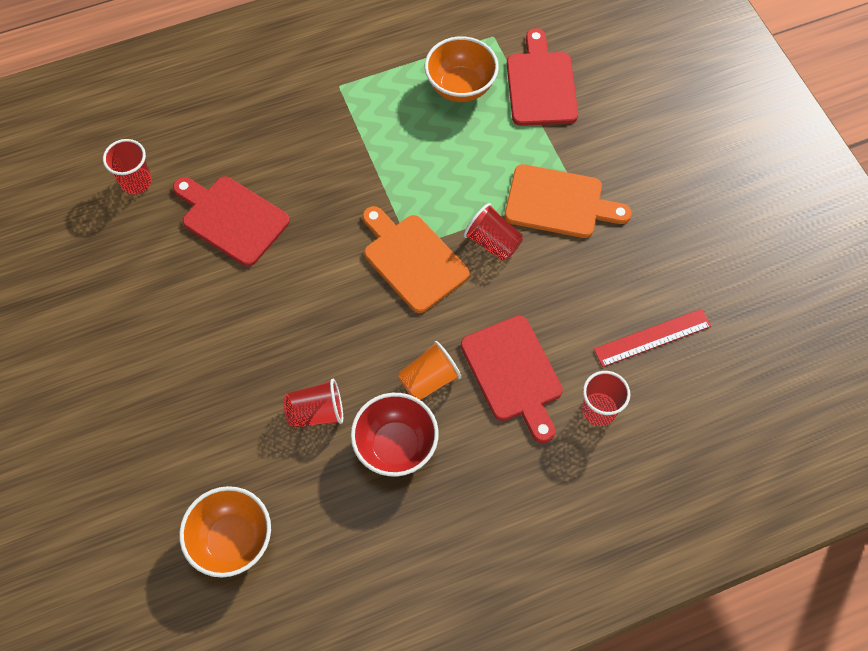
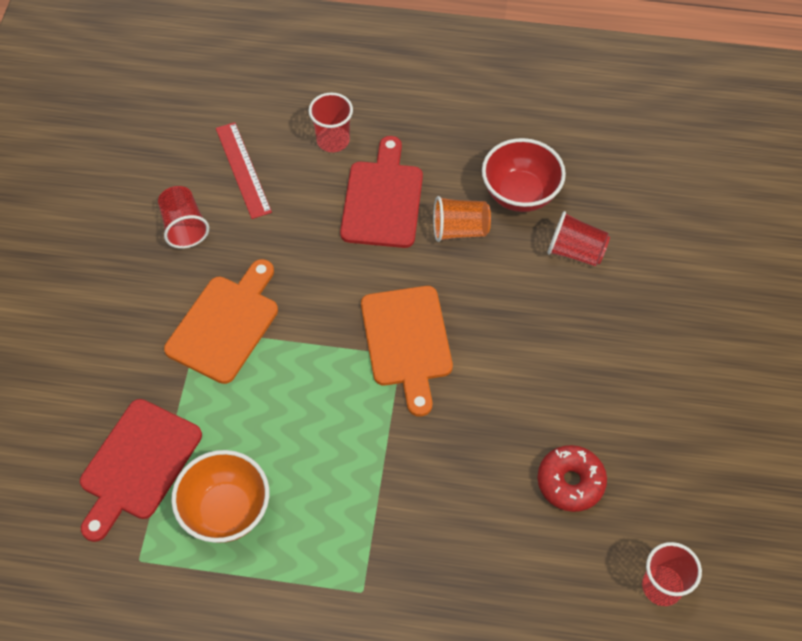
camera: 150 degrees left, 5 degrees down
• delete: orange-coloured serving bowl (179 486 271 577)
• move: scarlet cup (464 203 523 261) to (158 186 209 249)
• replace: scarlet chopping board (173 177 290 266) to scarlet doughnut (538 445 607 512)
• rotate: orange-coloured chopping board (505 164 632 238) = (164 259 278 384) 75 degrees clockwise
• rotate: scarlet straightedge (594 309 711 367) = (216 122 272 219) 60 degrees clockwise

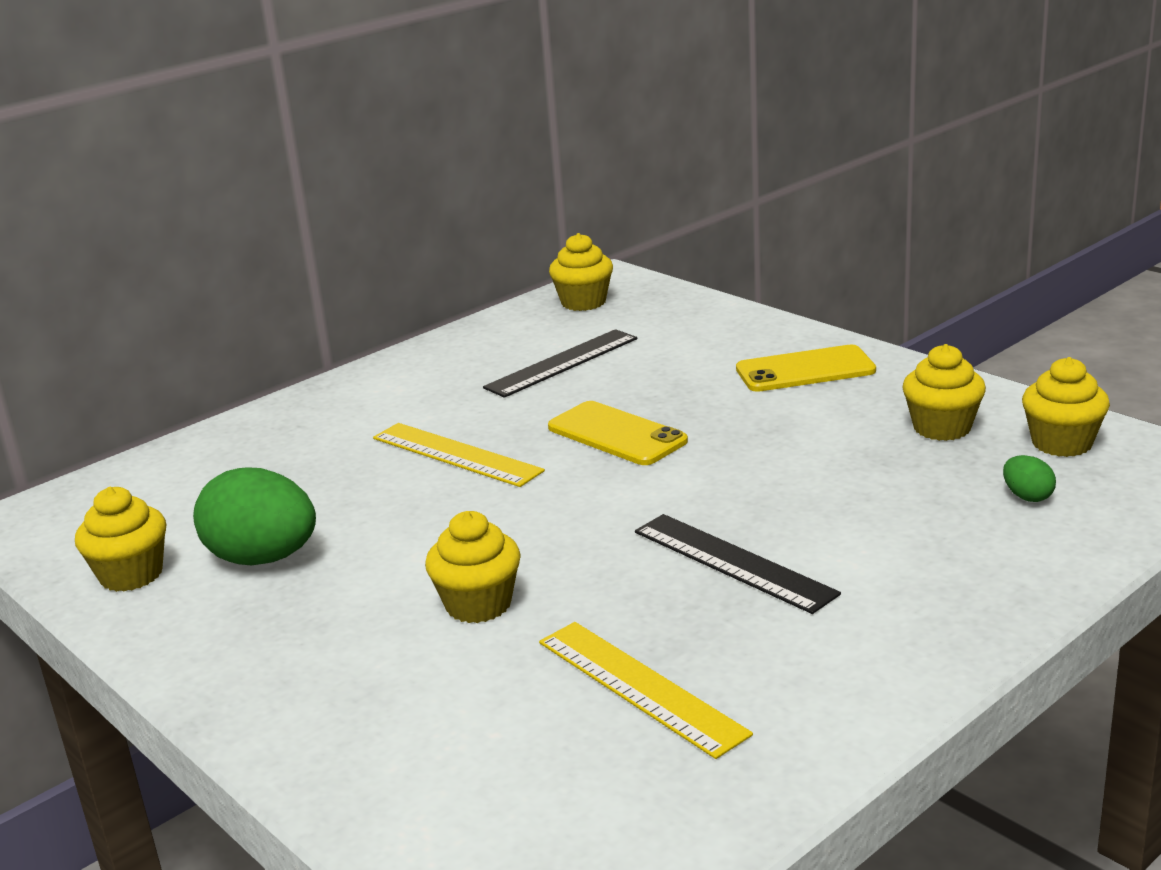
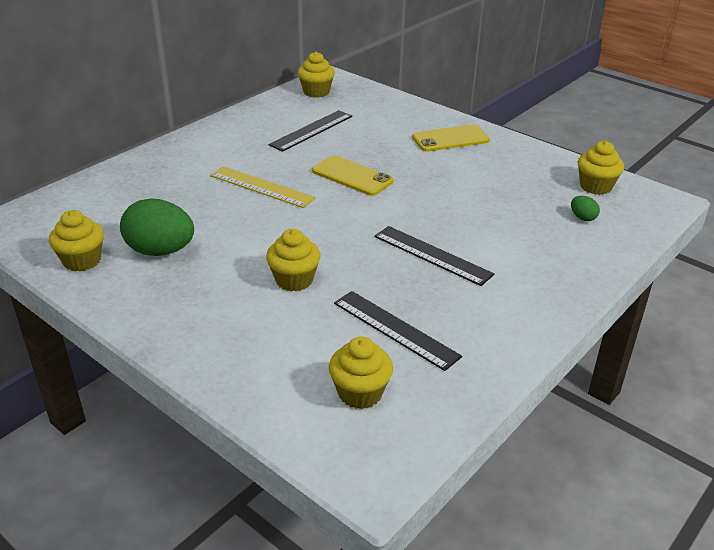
camera: 10 degrees left, 10 degrees up
• move: bright yellow cupcake (902 344 986 441) to (329 336 393 409)
• recolor: bright yellow straightedge (539 622 753 759) to jet-black straightedge (334 291 462 371)

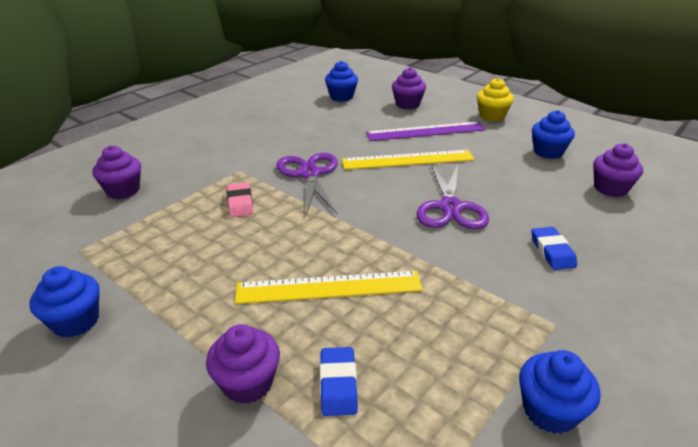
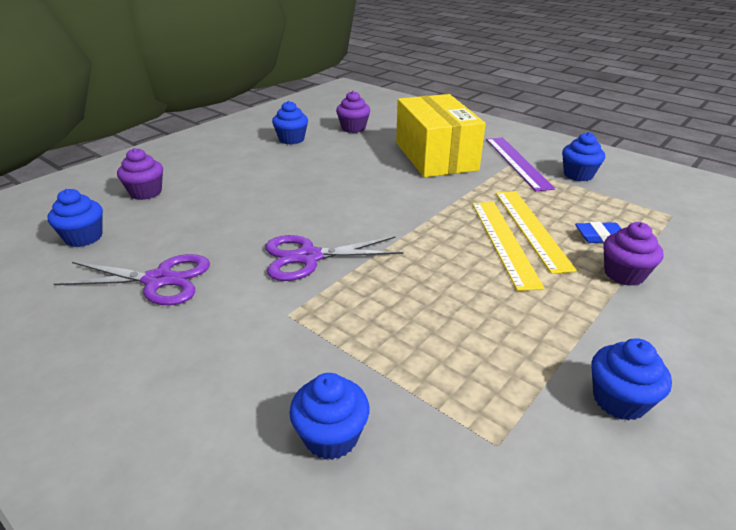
camera: 90 degrees left, 0 degrees up
• delete: rose-pink eraser (226 182 253 217)
• delete: bright yellow cupcake (477 78 514 121)
• move: bright yellow straightedge (342 150 475 170) to (496 191 577 274)
• move: violet straightedge (366 121 486 141) to (486 138 555 191)
• move: violet pair of scissors (417 164 489 229) to (54 254 210 305)
• replace: blue eraser (531 227 577 270) to bright yellow parcel (396 94 486 177)
• recolor: violet cupcake (92 146 141 199) to blue cupcake (289 373 369 460)

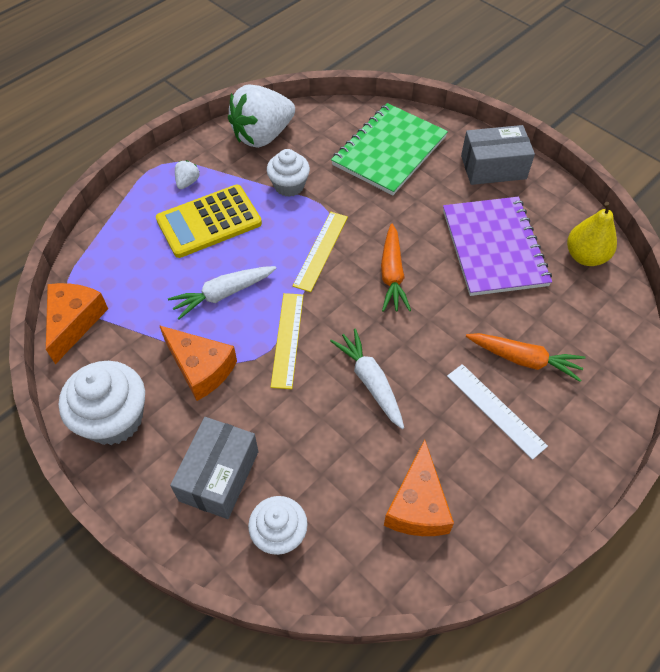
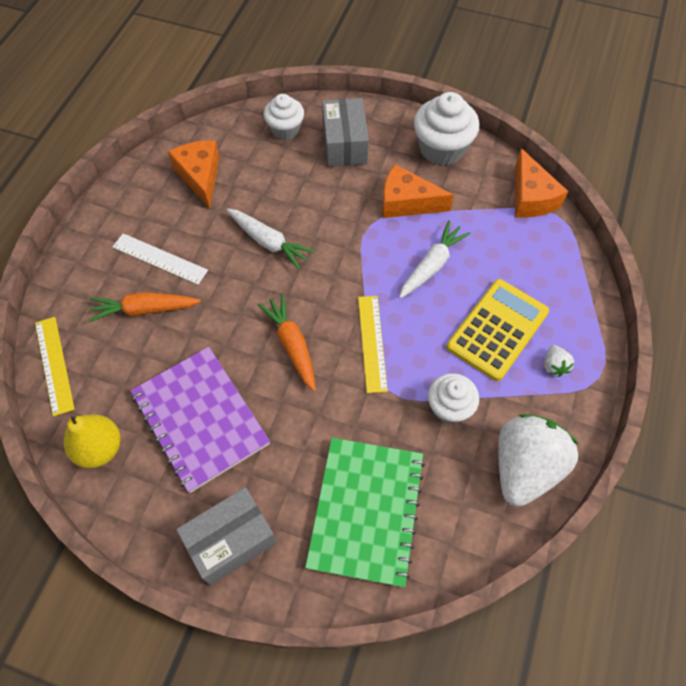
camera: 155 degrees right, 5 degrees up
• move: bright yellow straightedge (271 293 303 389) to (35 317 75 416)

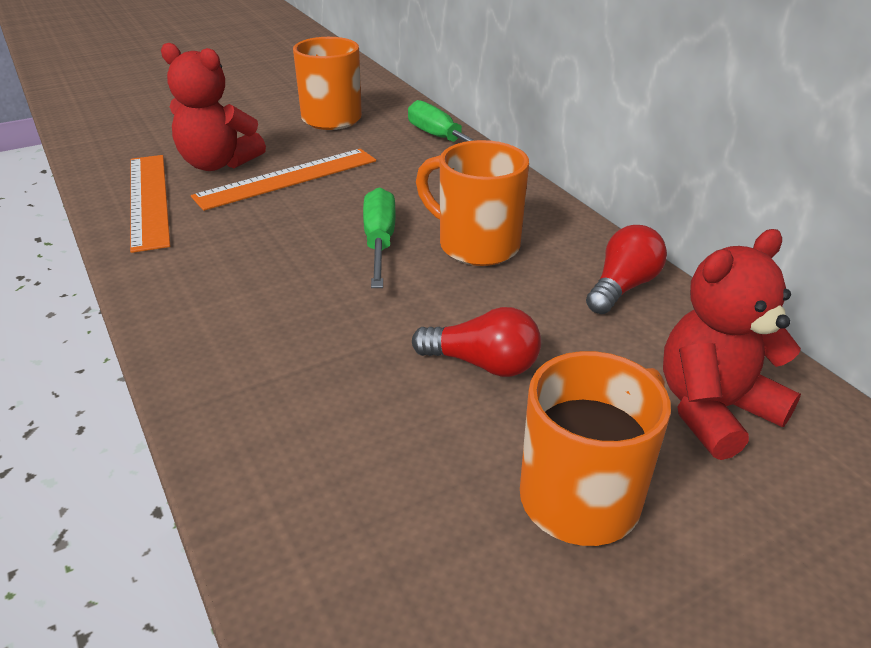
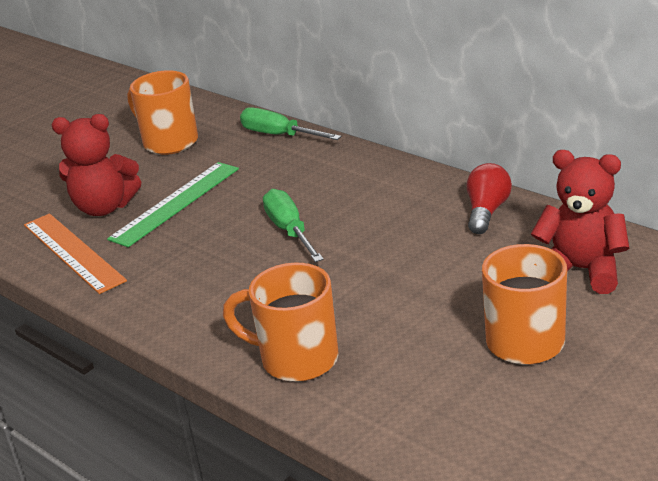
camera: 15 degrees left, 5 degrees down
• delete: scarlet light bulb (412 307 541 377)
• move: orange-coloured coffee mug (416 140 529 266) to (223 263 339 382)
• recolor: orange-coloured straightedge (191 149 376 211) to emerald straightedge (107 162 239 247)
• rotate: scarlet teddy (663 229 801 460) = (531 150 630 294) 75 degrees clockwise

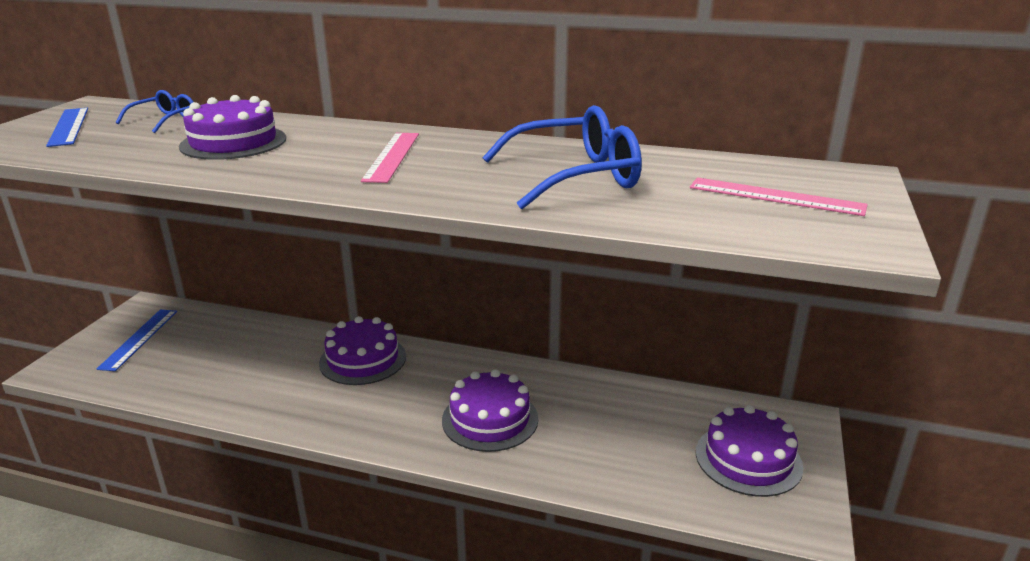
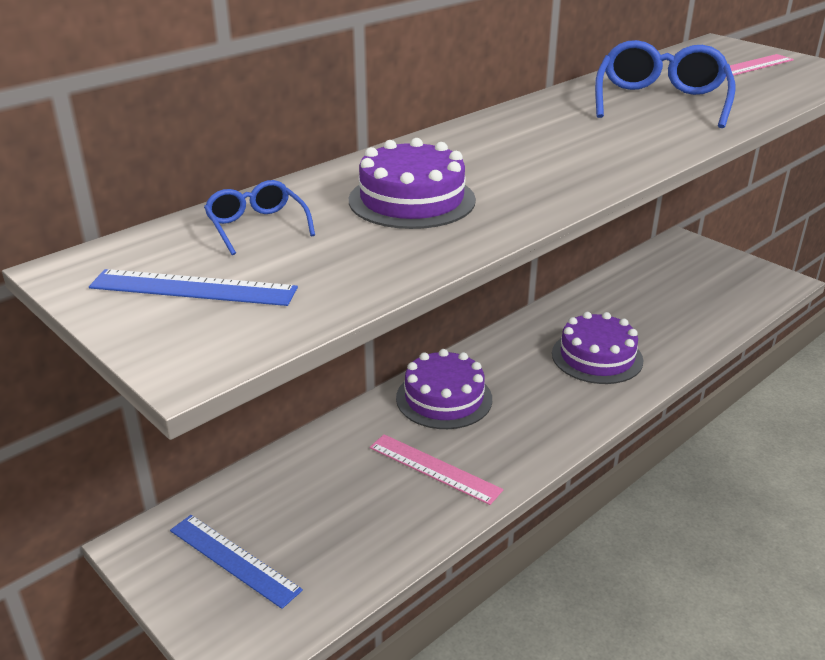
camera: 60 degrees left, 5 degrees up
• delete: violet cake (696 405 803 497)
• move: rose-pink straightedge (361 133 419 183) to (370 434 503 505)

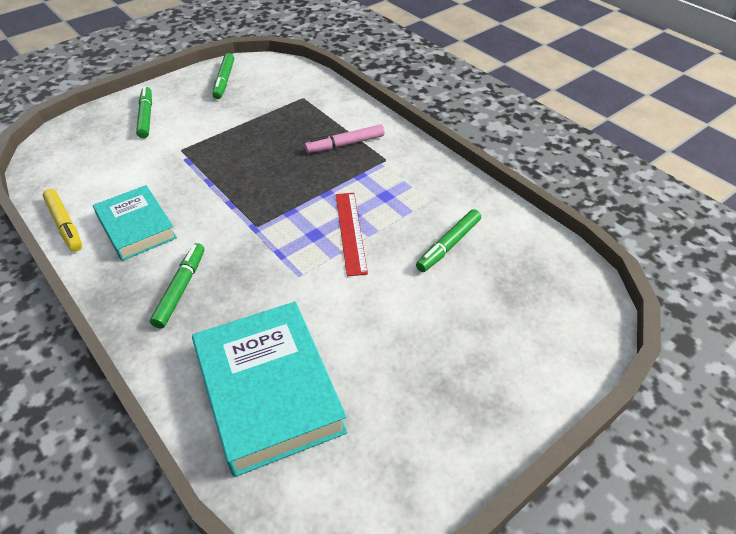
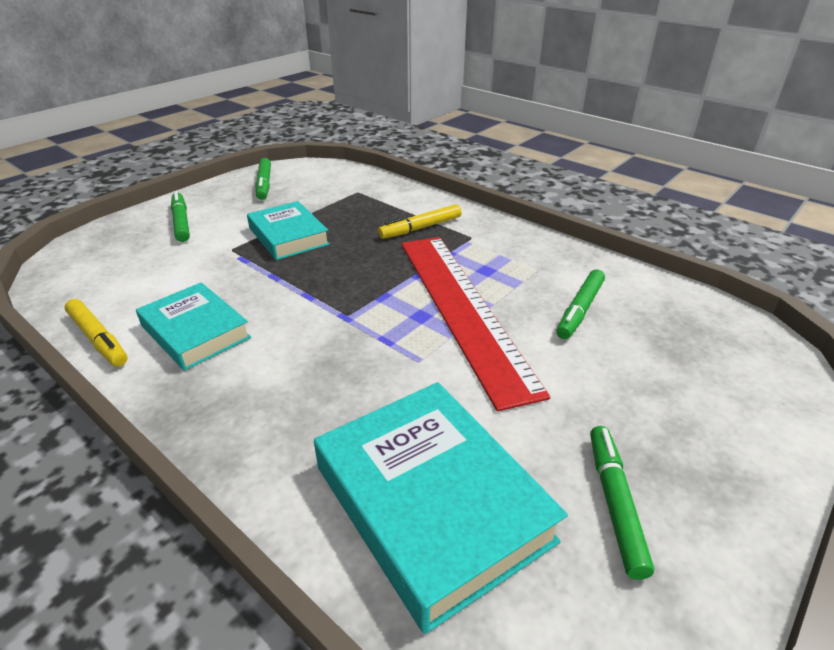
camera: 10 degrees left, 10 degrees down
• insert: aqua hardcover (247 201 330 260)
• move: emerald marker (150 243 205 329) to (590 426 654 580)
• recolor: rose-pink marker (305 125 385 153) to bright yellow marker (378 204 462 239)
• resize: scarlet straightedge (336 193 368 276) = (401 237 550 412) x2.01

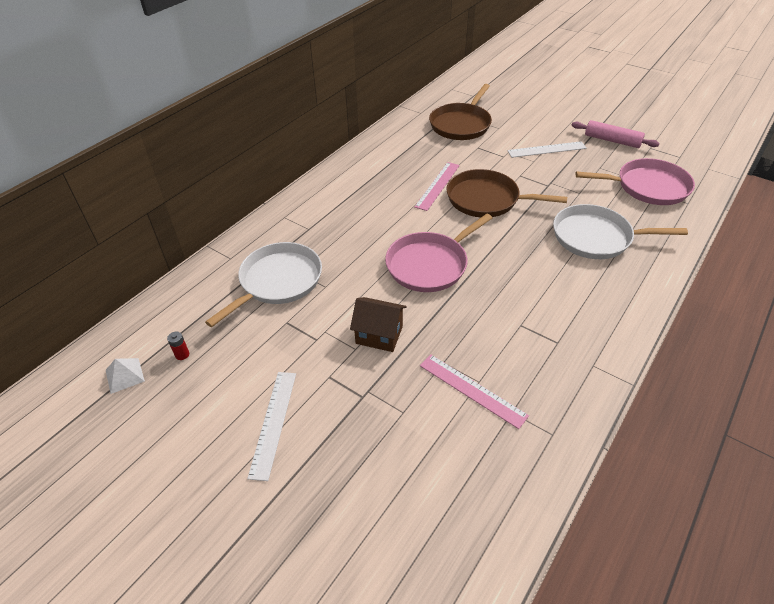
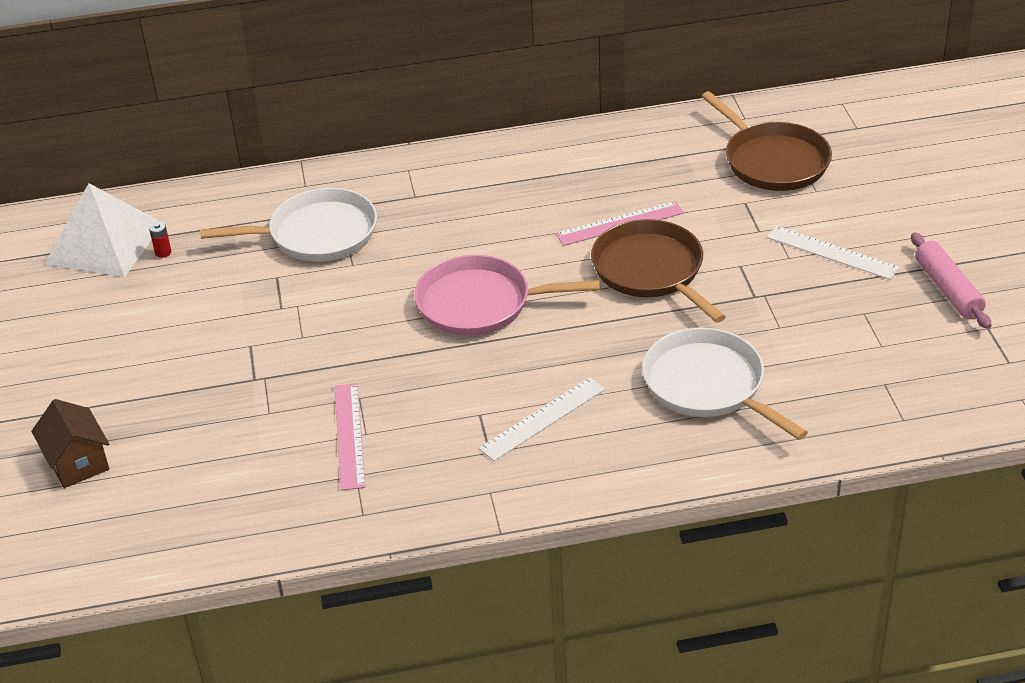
camera: 45 degrees right, 5 degrees down
• delete: rose-pink frying pan (575 158 695 205)
• move: pure white straightedge (247 372 296 481) to (479 377 605 461)
• move: dark brown house (350 297 407 352) to (31 399 109 488)
• rotate: dark brown frying pan (429 84 492 140) = (701 91 832 191) 105 degrees counterclockwise
• resize: pure white pyramid (106 358 145 394) = (44 183 161 277) x2.40

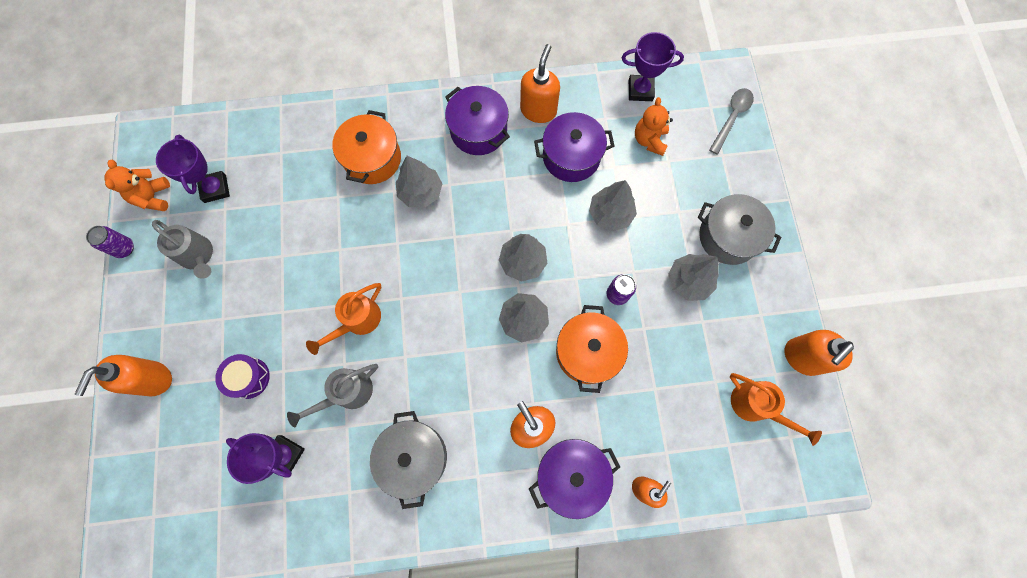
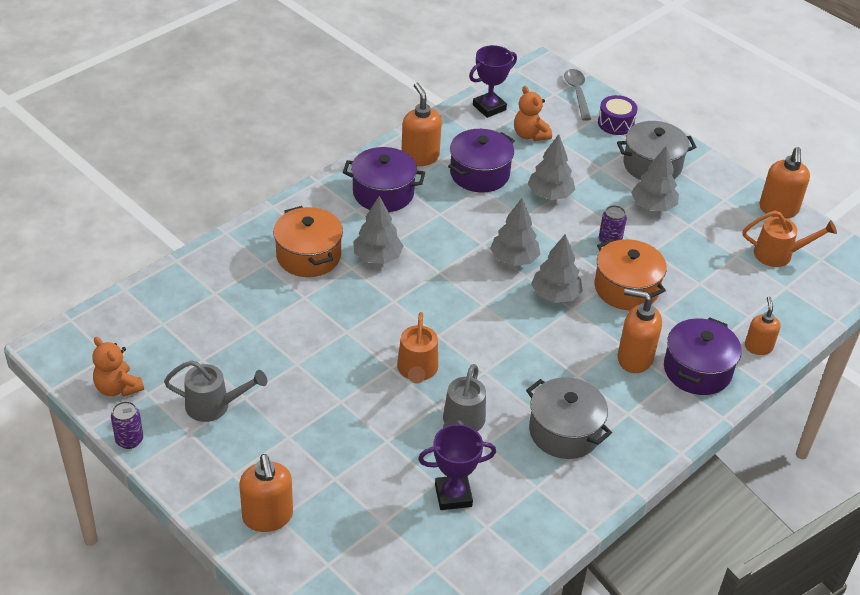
camera: 40 degrees left, 30 degrees down
• delete: violet prize cup (156 135 230 203)
• move: violet toy drum (215 354 270 399) to (598 95 638 135)

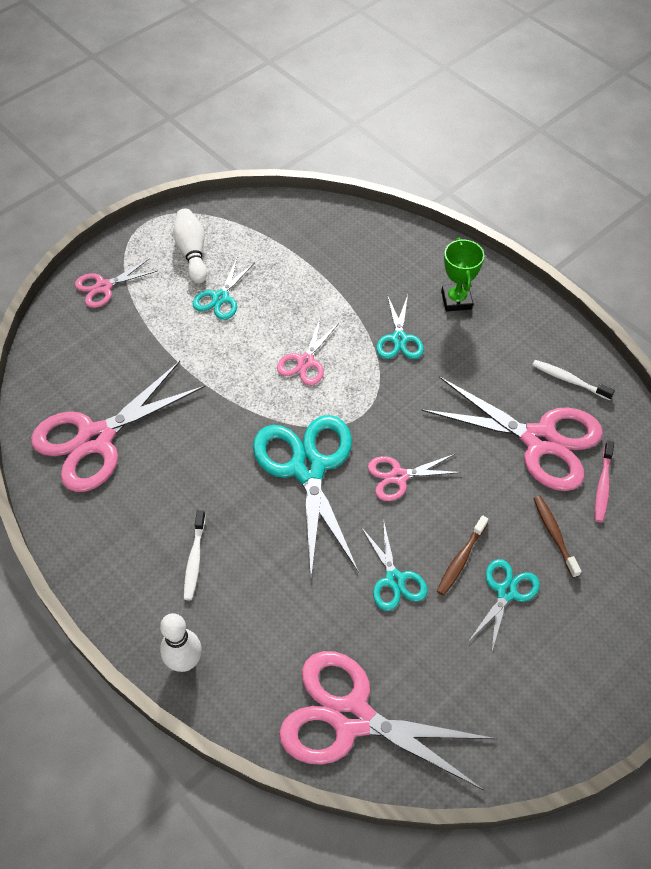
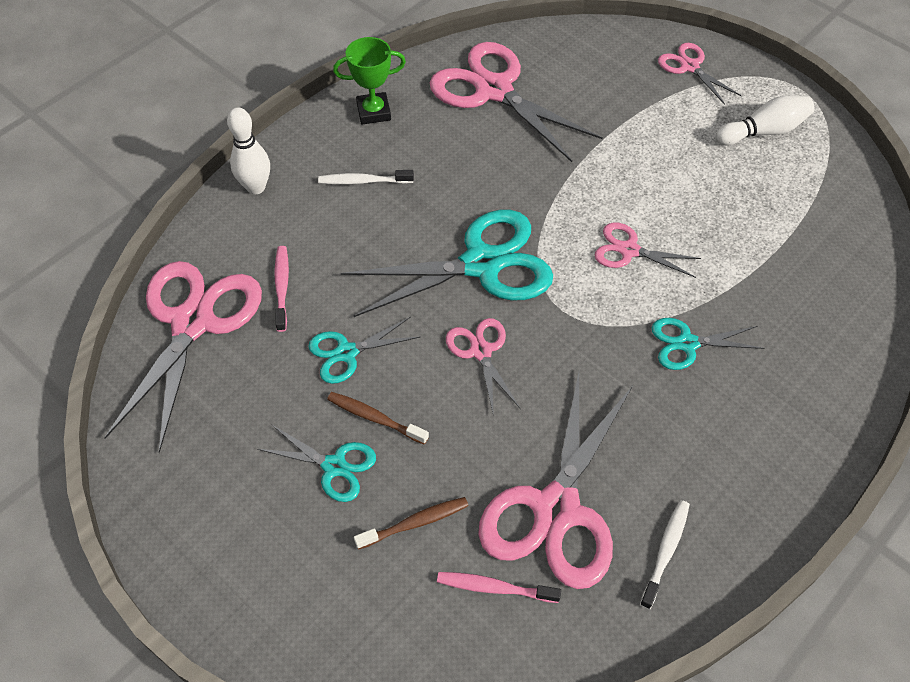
camera: 85 degrees right, 0 degrees up
• delete: aqua pair of scissors (192 258 255 320)
• insert: rose-pink tooth brush (274 246 289 332)
• move: emerald prize cup (441 238 484 312) to (333 37 406 124)

